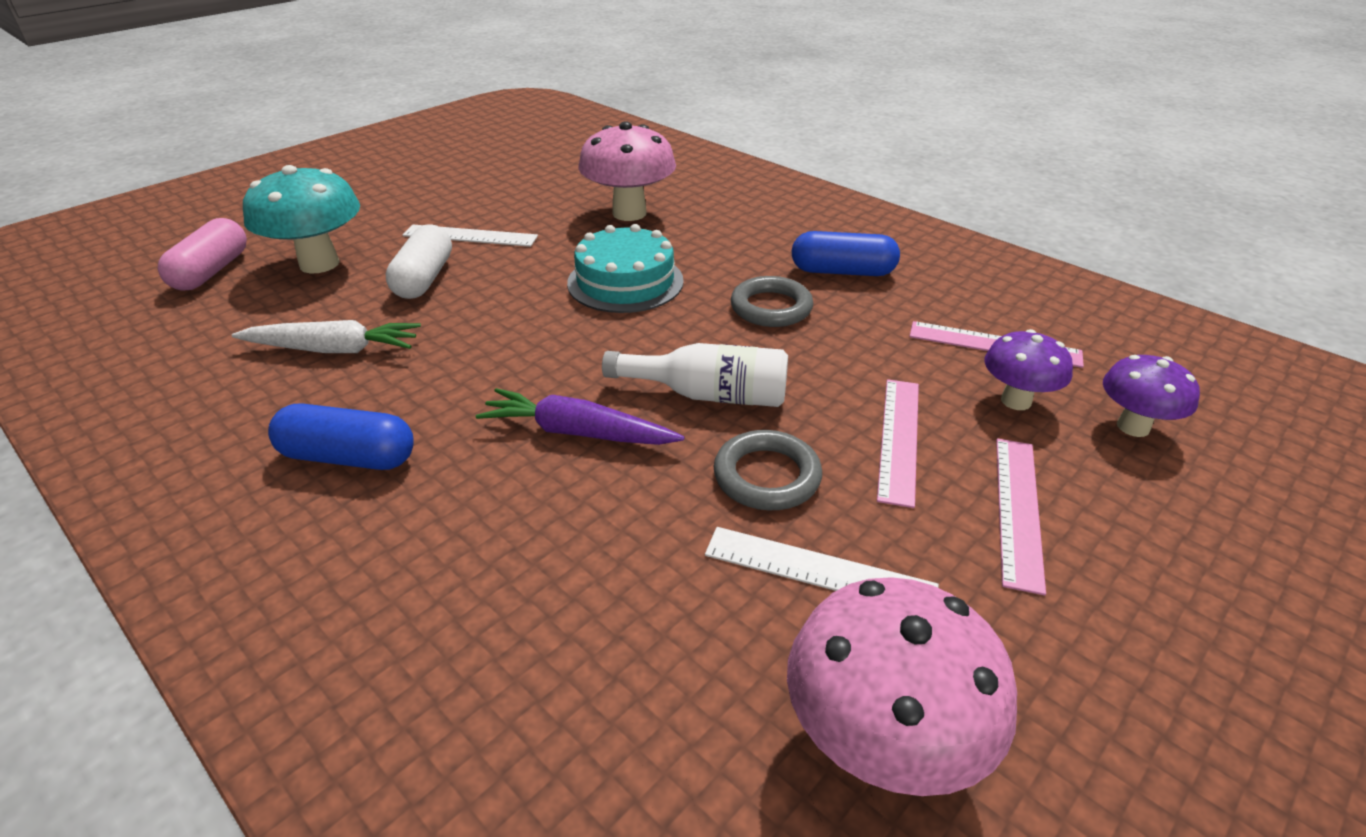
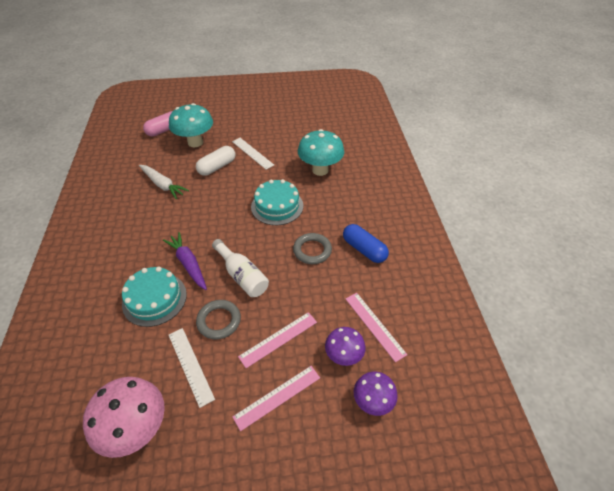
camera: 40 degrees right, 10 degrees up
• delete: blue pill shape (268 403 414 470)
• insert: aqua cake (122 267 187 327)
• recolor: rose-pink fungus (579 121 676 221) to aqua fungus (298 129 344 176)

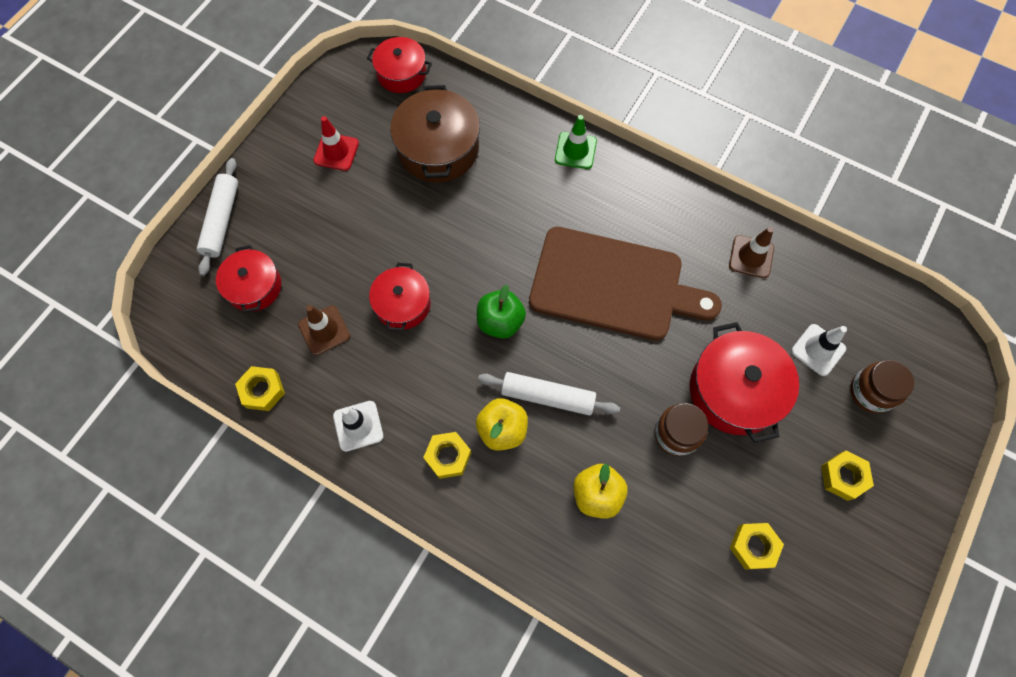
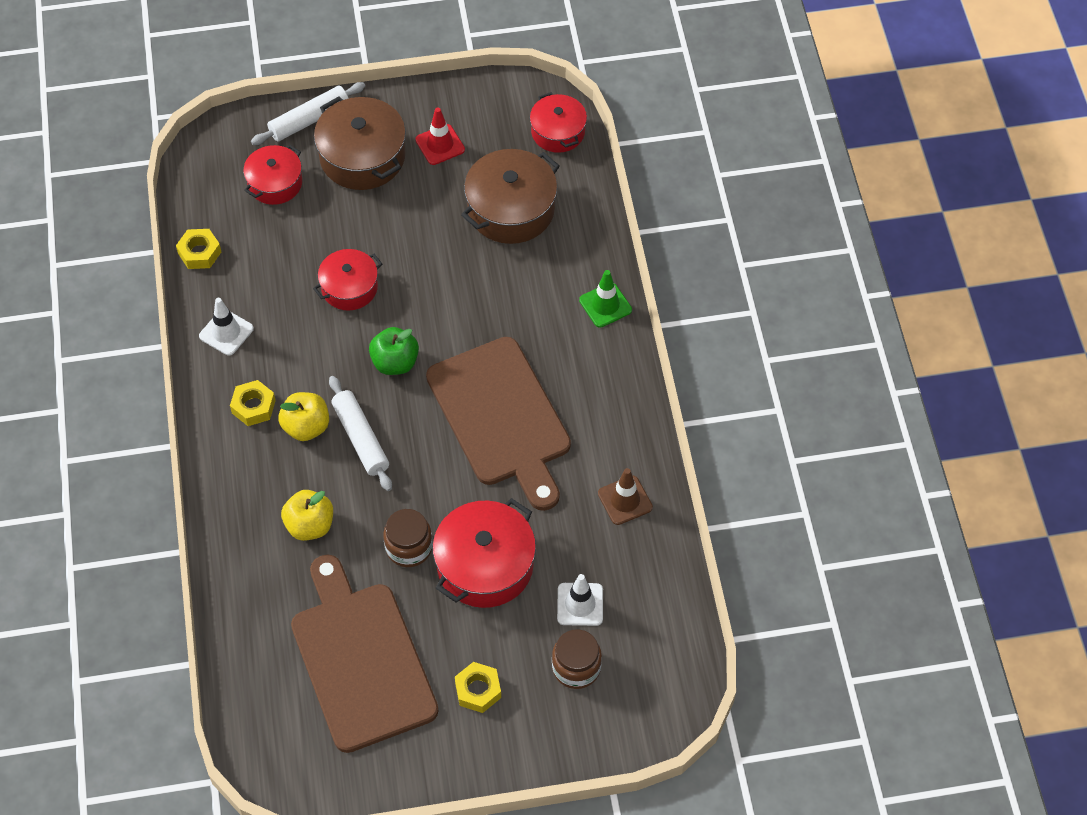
camera: 50 degrees right, 10 degrees down
• delete: dark brown safety cone (298 305 350 355)
• insert: dark brown stockpot (314 96 406 190)
• replace: bright yellow hex nut (730 523 784 570) to dark brown chopping board (291 554 438 753)

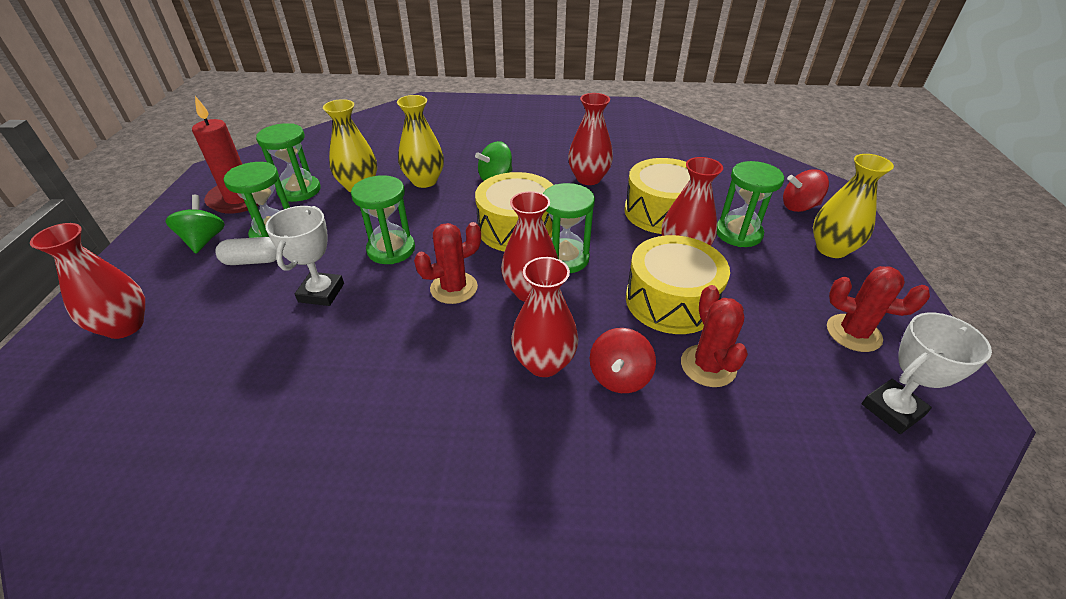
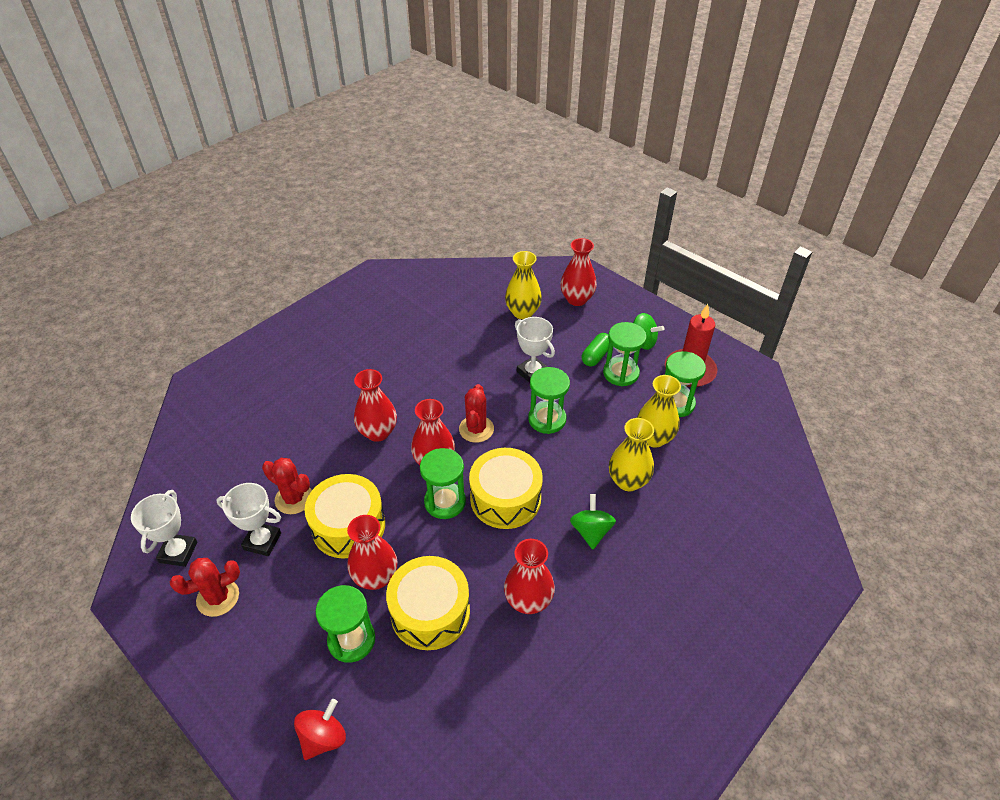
camera: 130 degrees right, 5 degrees up
• delete: scarlet spinning top (590 328 656 393)
• insert: pure white prize cup (216 483 281 556)
• move: bright yellow vase (813 154 894 258) to (505 251 542 319)
• recolor: pure white pill shape (215 237 277 265) to emerald pill shape (582 333 609 366)

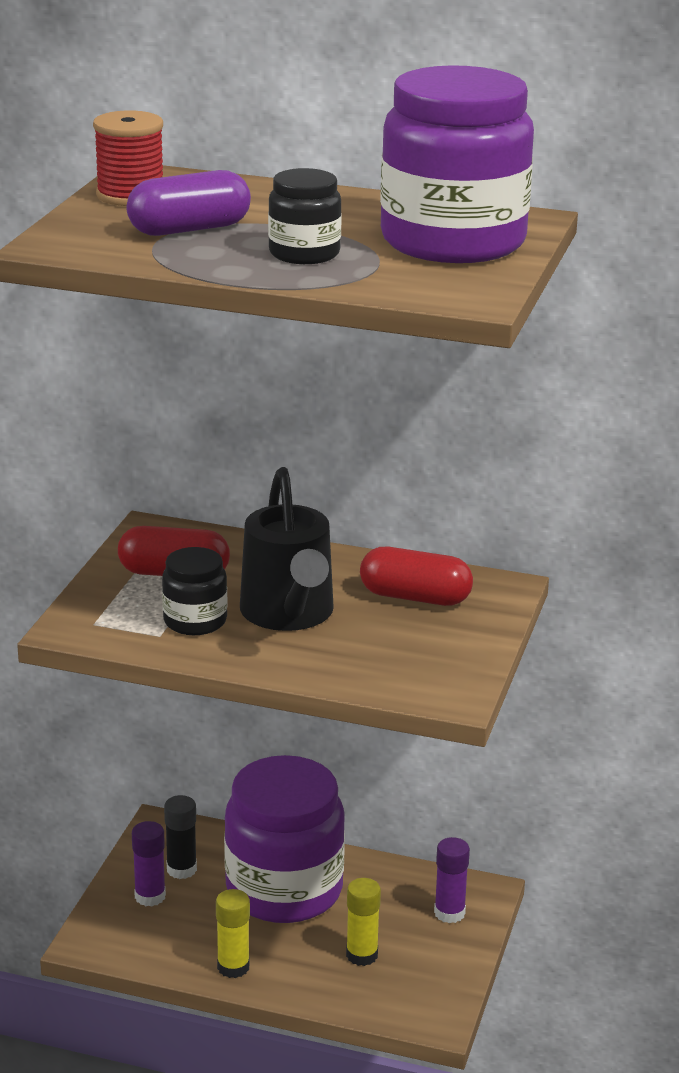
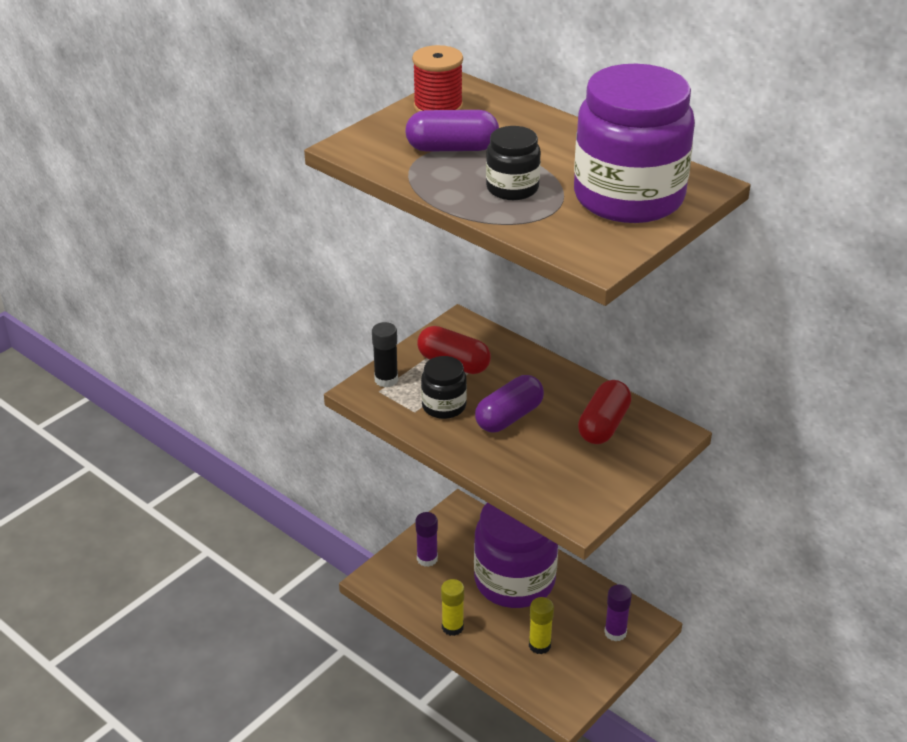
camera: 25 degrees right, 10 degrees up
• move: jet-black glue stick (164 795 197 879) to (372 322 398 387)
• replace: jet-black watering pot (240 467 334 631) to violet pill shape (475 375 544 432)
• rotate: scarlet pill shape (360 547 473 606) = (578 380 631 444) 75 degrees clockwise

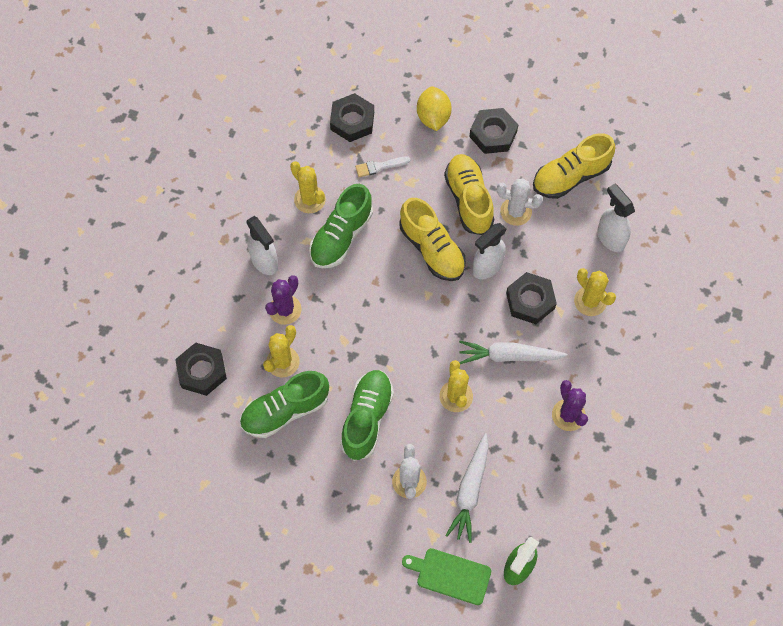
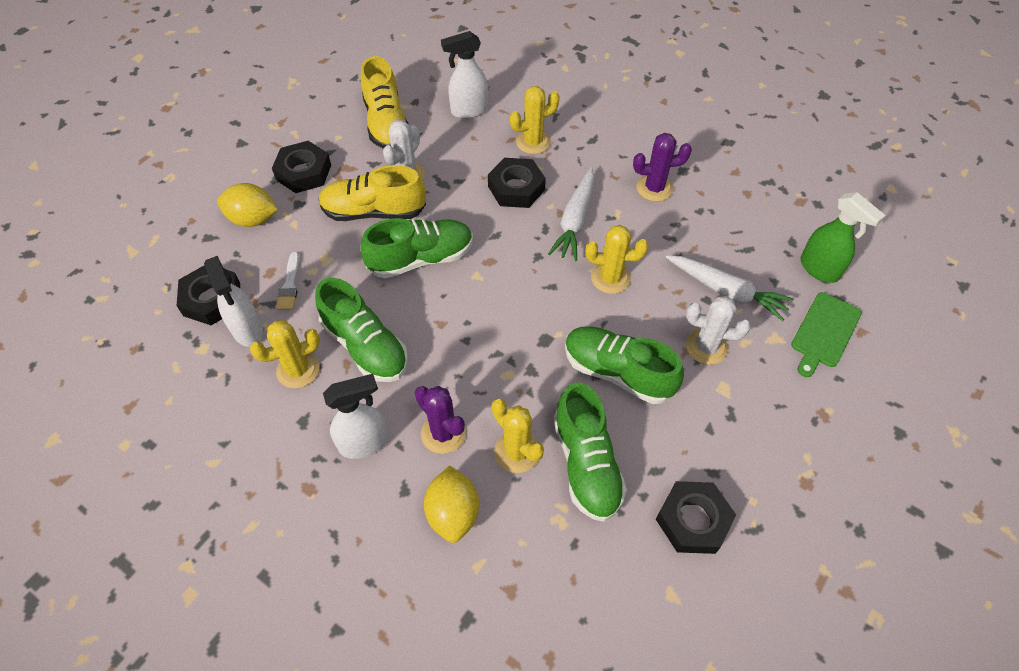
camera: 75 degrees left, 10 degrees down
• insert: bright yellow citrus fruit (424 465 479 543)
• move: jet-black hex nut (175 343 227 396) to (656 481 736 554)
• move: pure white spray bottle (473 223 506 279) to (204 256 263 347)
• recolor: bright yellow shoe (400 198 466 281) to emerald shoe (360 218 473 278)

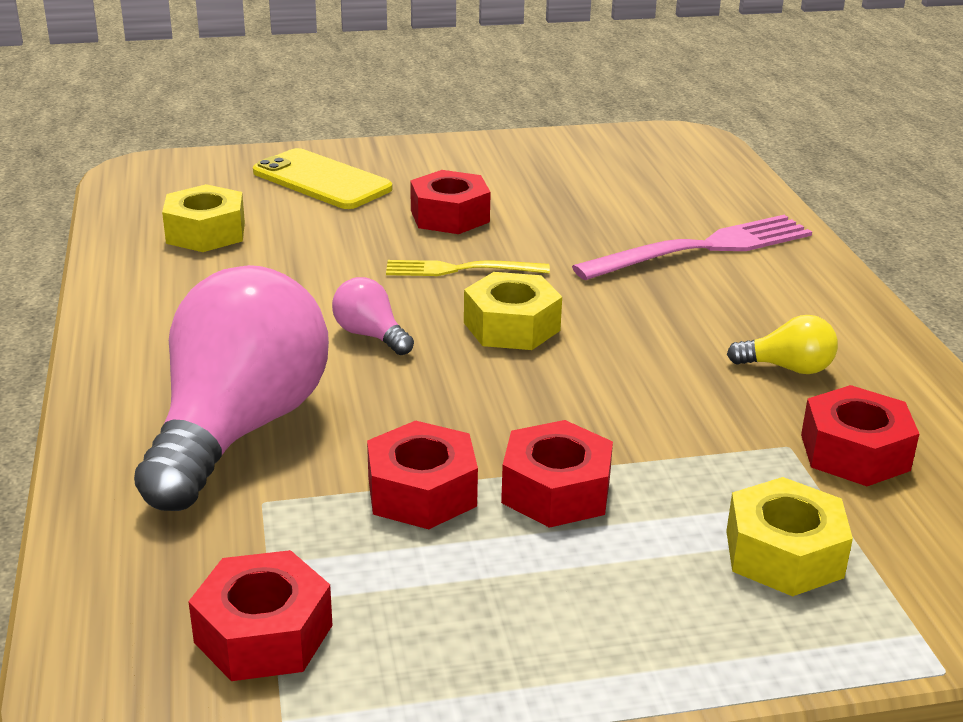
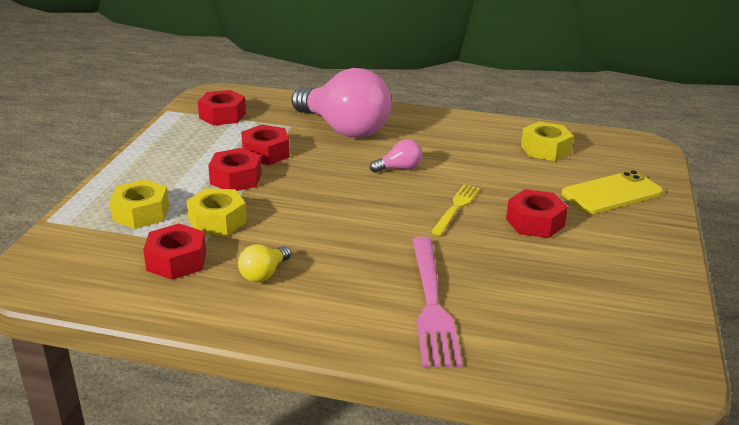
camera: 115 degrees right, 0 degrees up
• move: bright yellow hex nut (464 272 562 350) to (186 188 247 236)

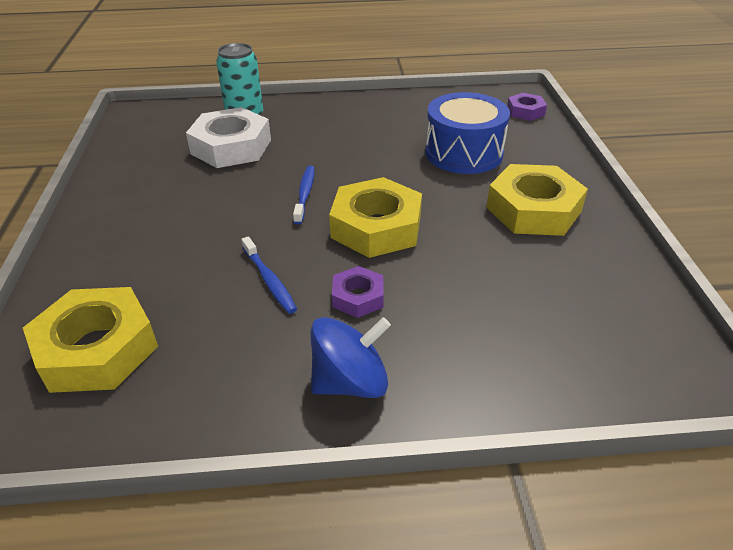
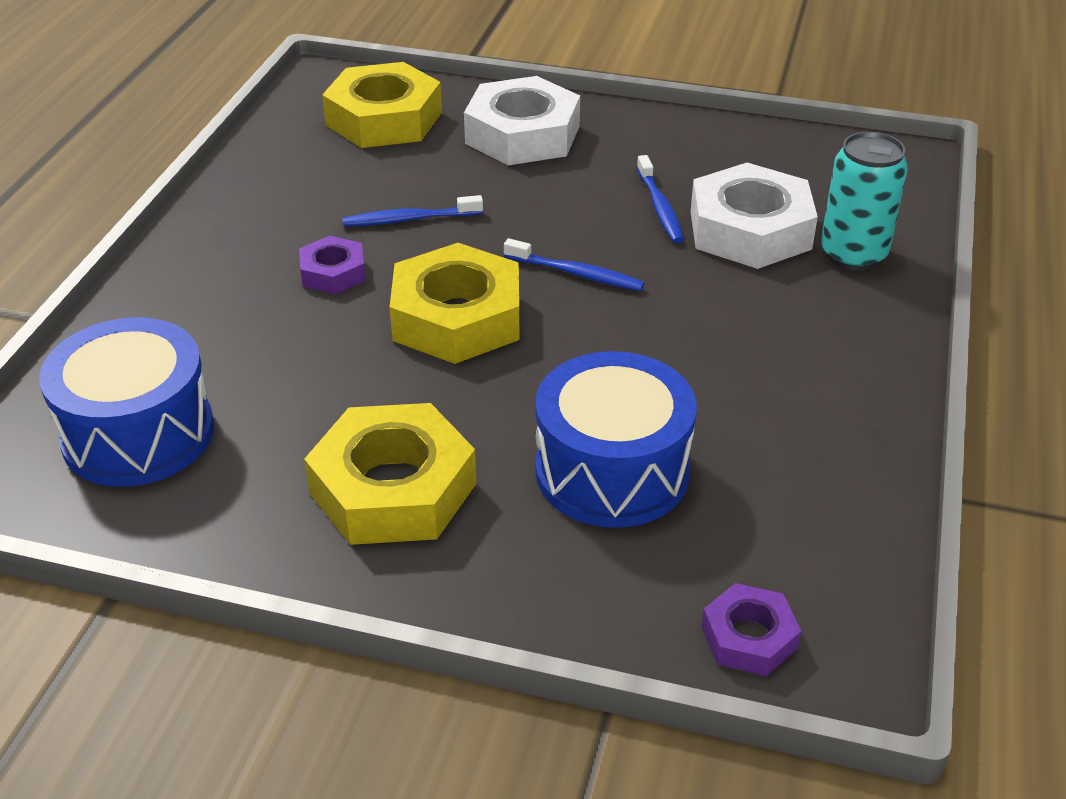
camera: 110 degrees right, 0 degrees up
• delete: blue spinning top (310 317 391 398)
• insert: blue toy drum (39 317 214 487)
• insert: pure white hex nut (464 76 580 165)
• insert: blue tooth brush (637 155 684 243)

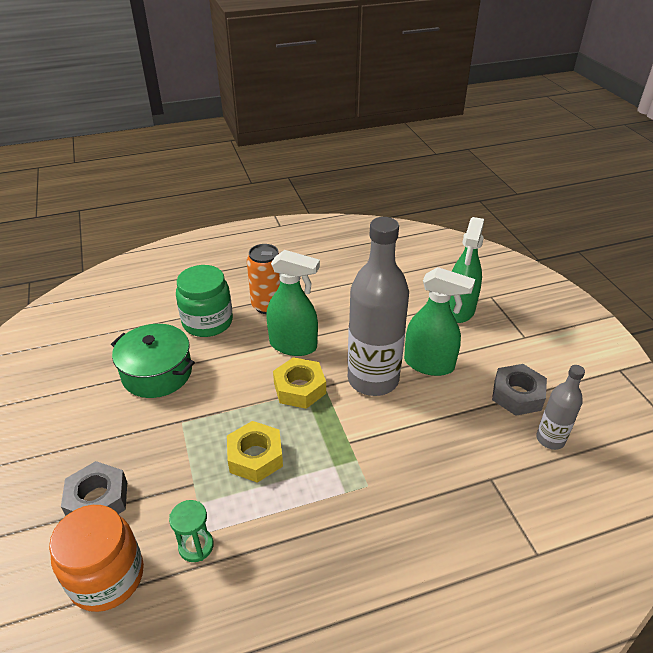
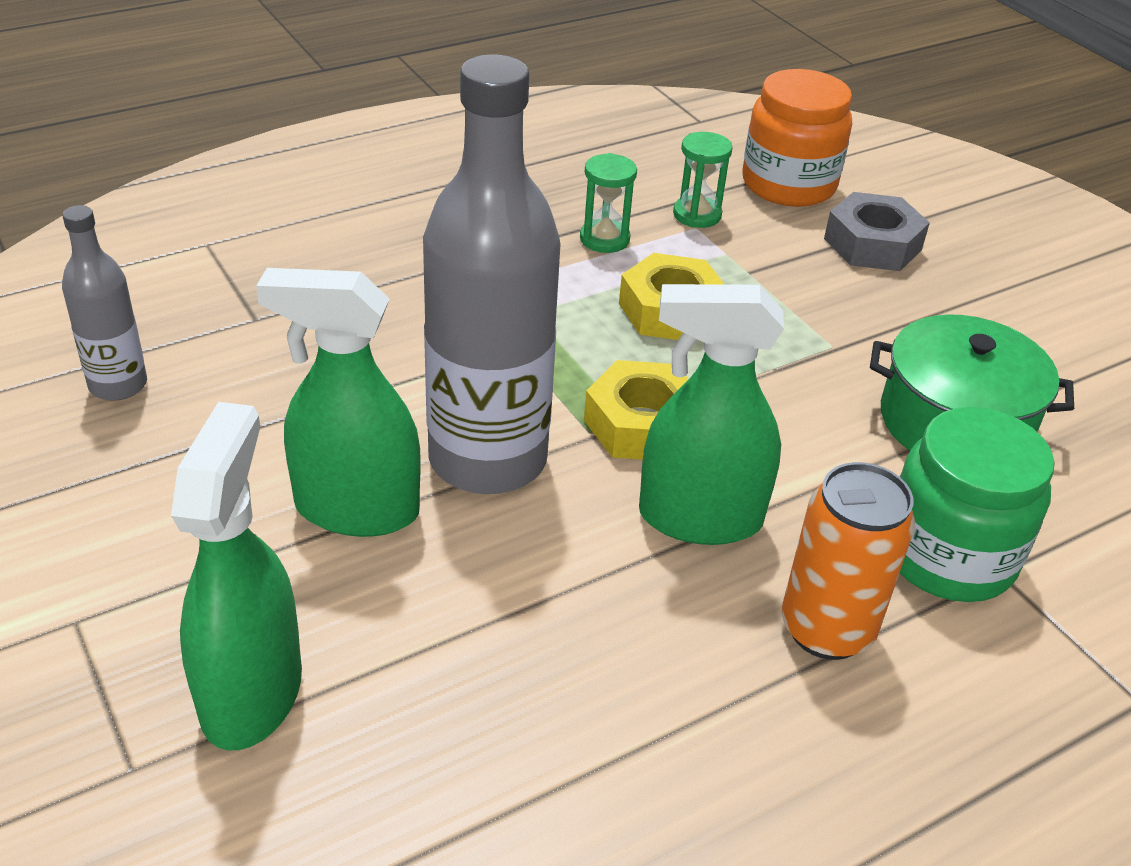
camera: 165 degrees right, 0 degrees up
• delete: gray hex nut (492 364 547 416)
• insert: emerald sandglass (580 153 637 253)

